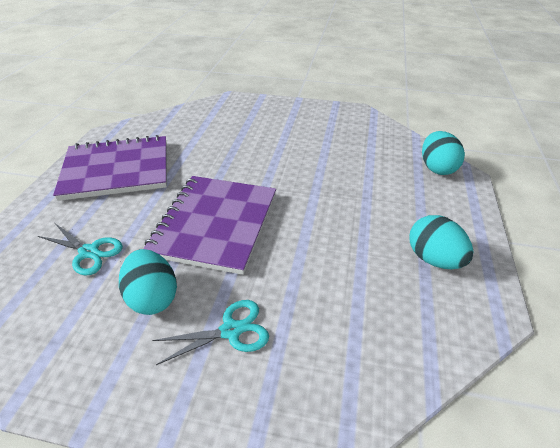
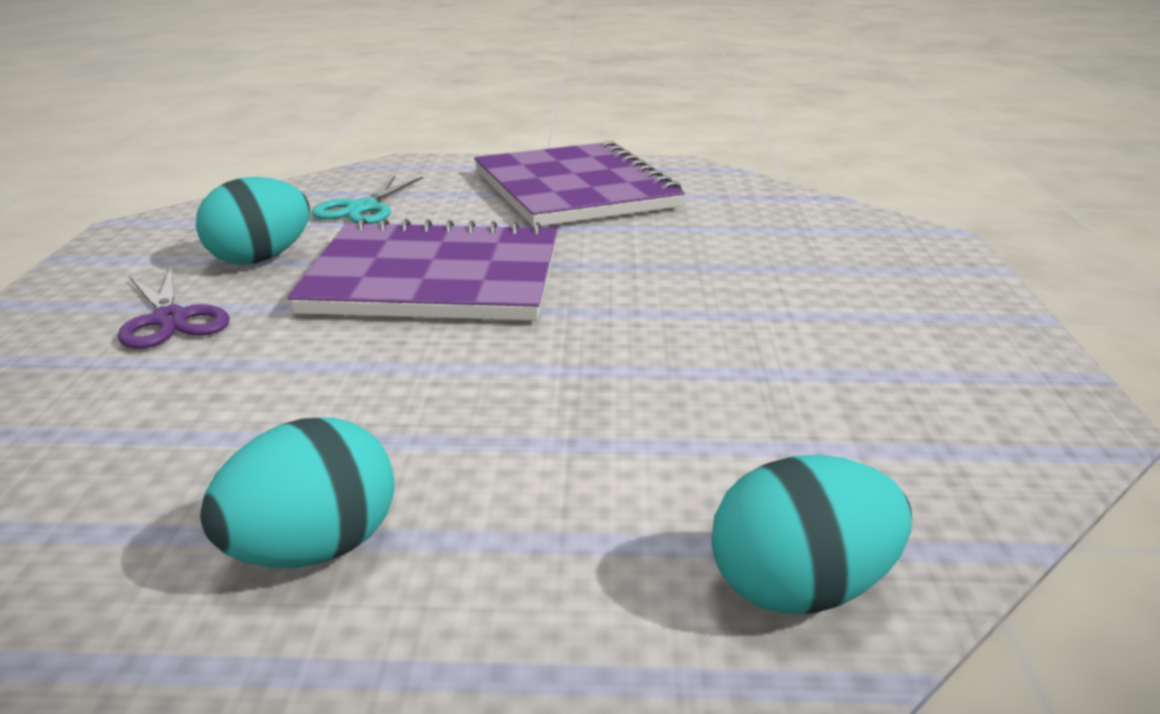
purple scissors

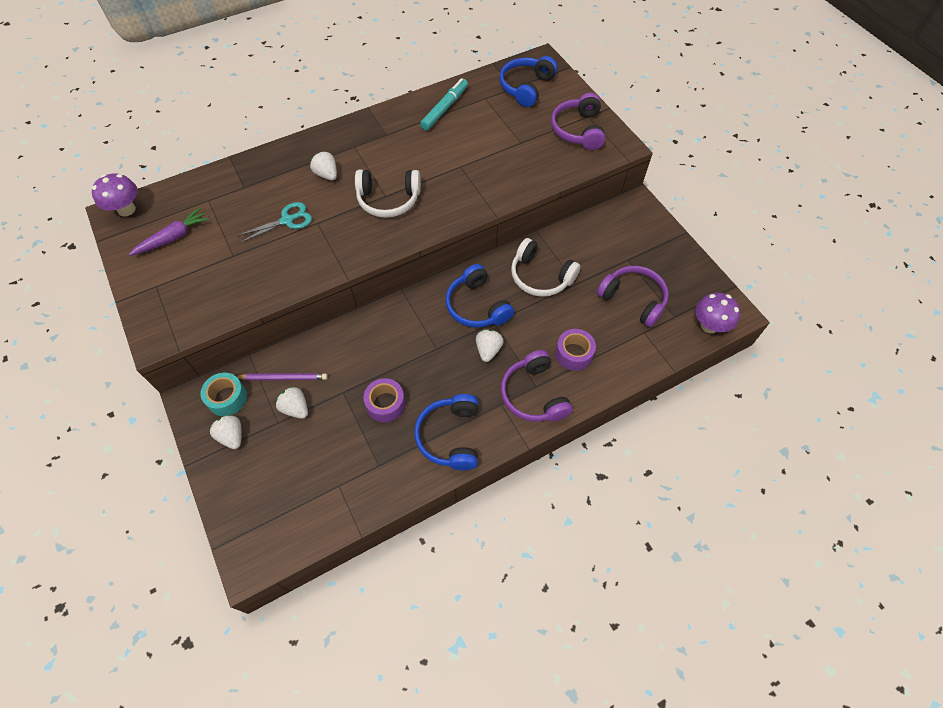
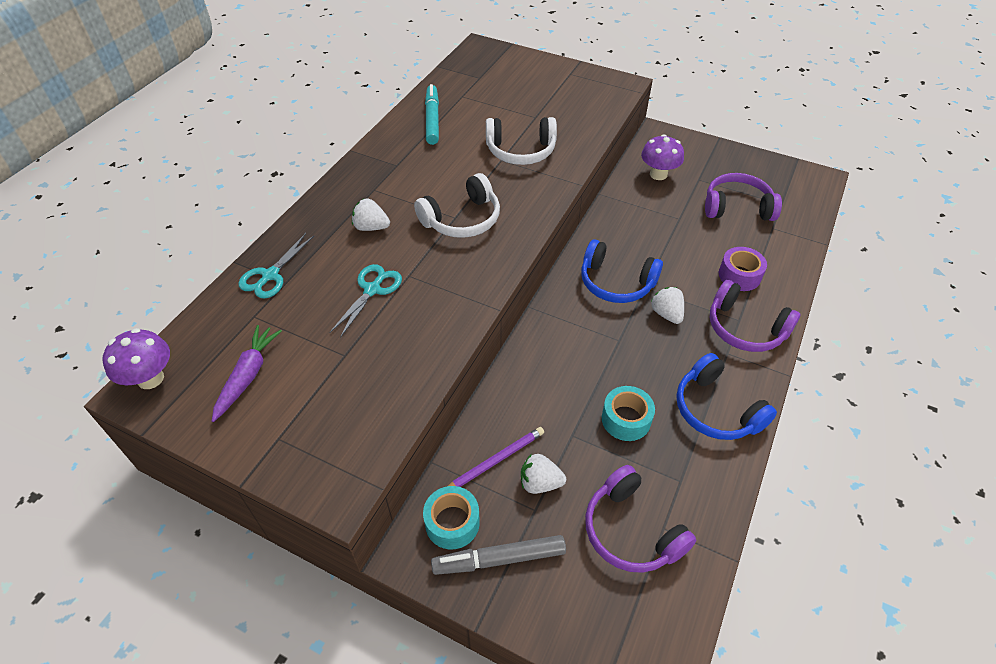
turquoise scissors (1st from left); grey marker; white headphones (2nd from left); purple headphones (1st from left); turquoise tape (2nd from left); purple mushroom (2nd from left); blue headphones (3rd from left in the first image)

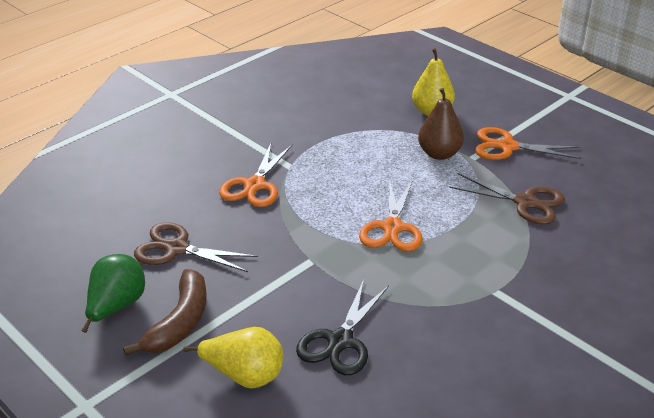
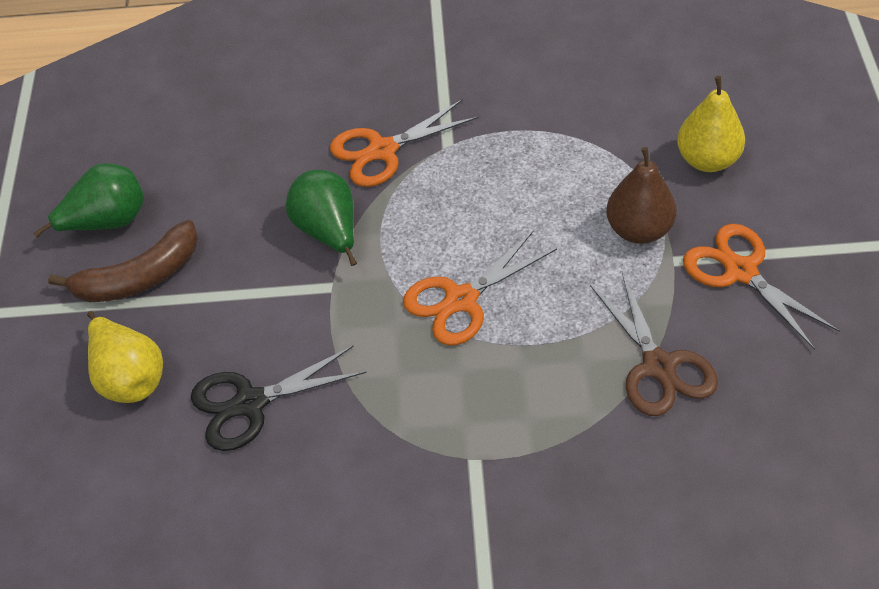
green pear (2nd from left); brown scissors (1st from left in the first image)

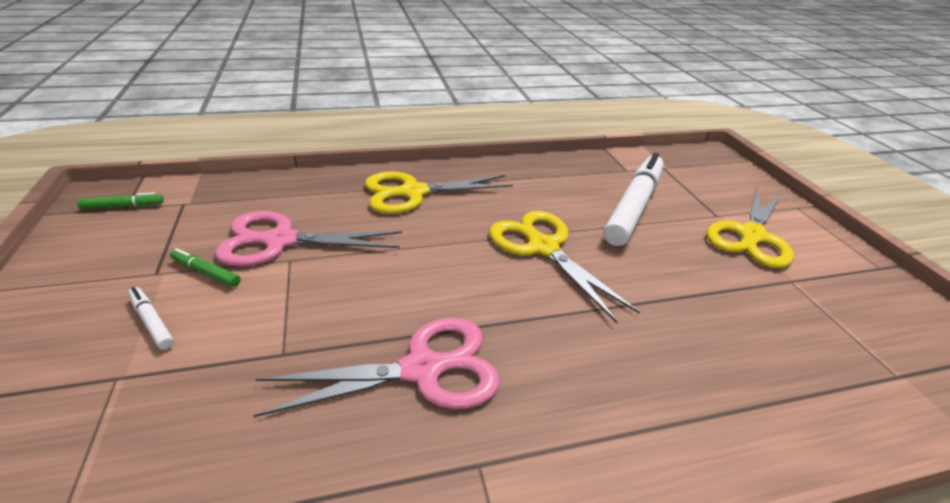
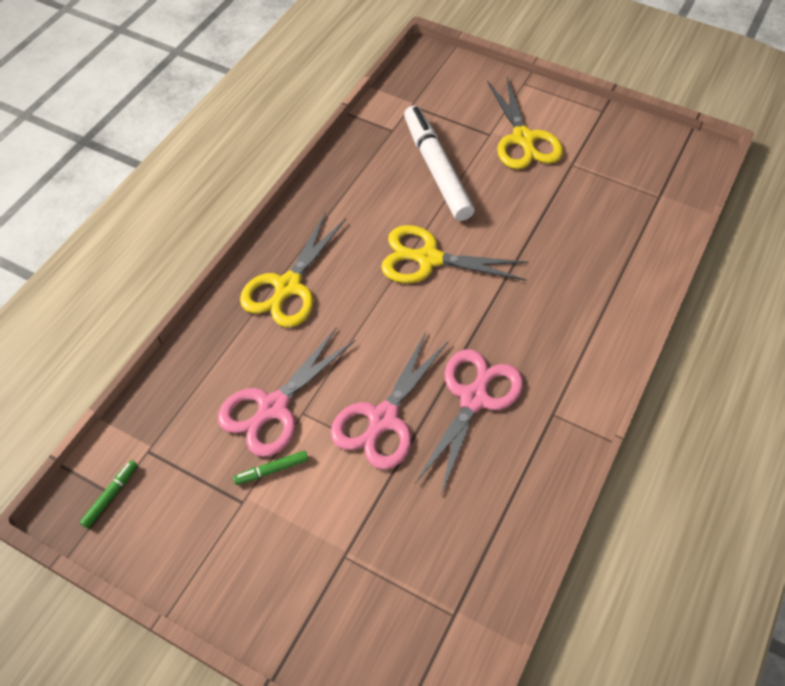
pink scissors (2nd from left); white marker (1st from left in the first image)

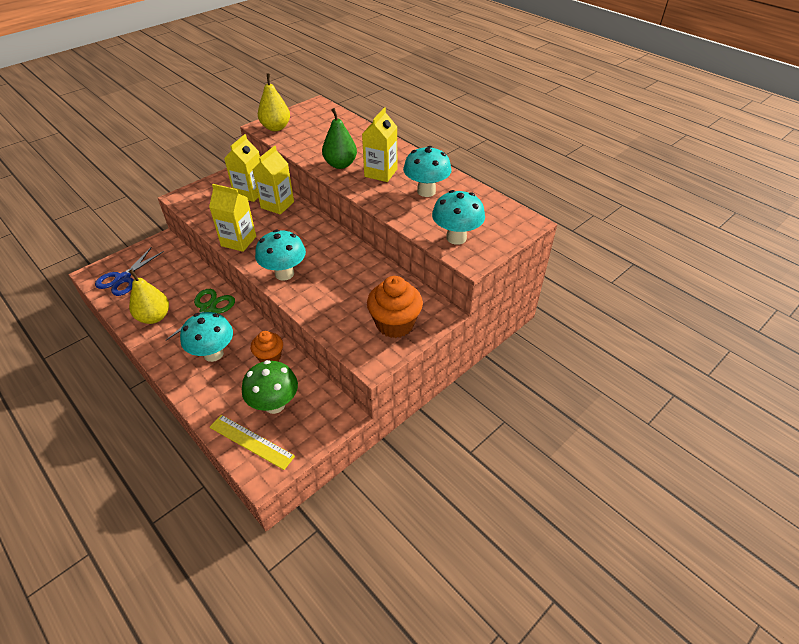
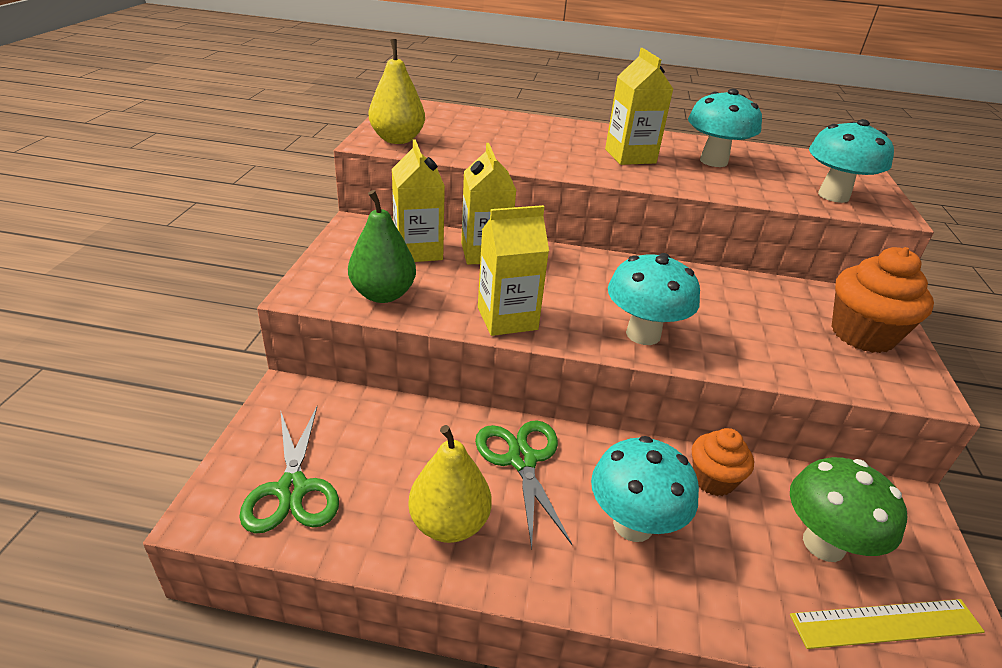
green scissors (1st from left); green pear

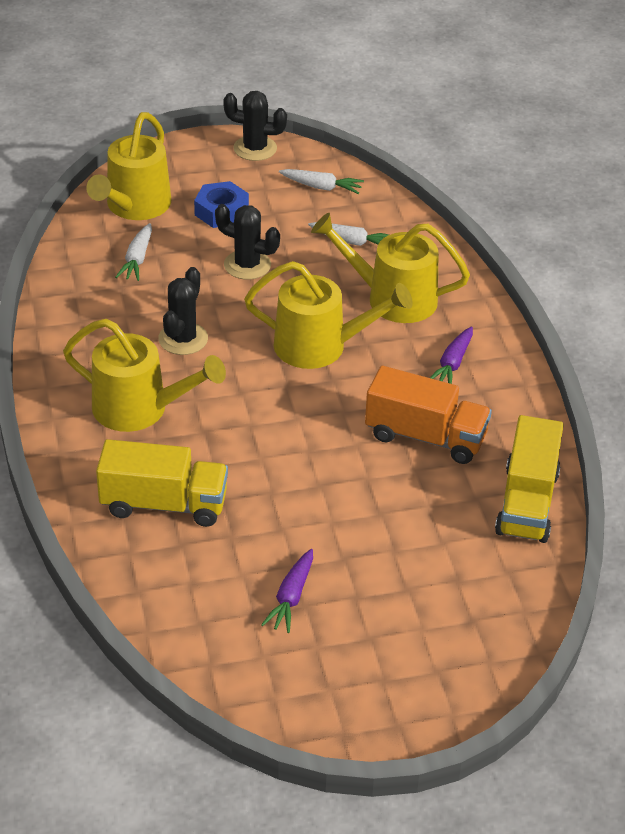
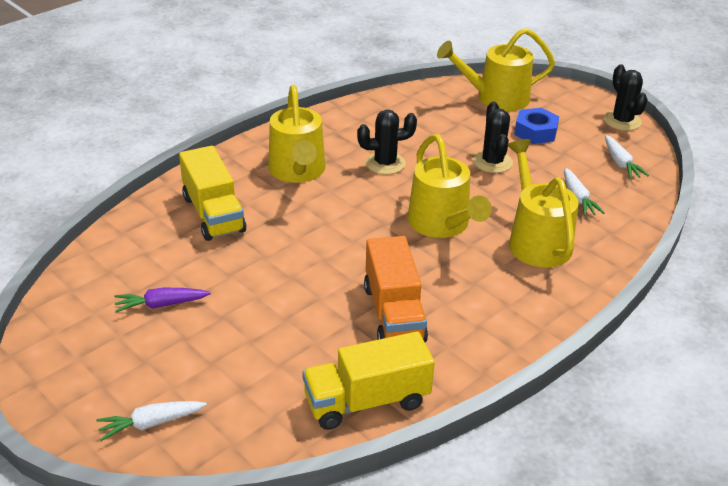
white carrot (1st from left); purple carrot (2nd from left in the first image)

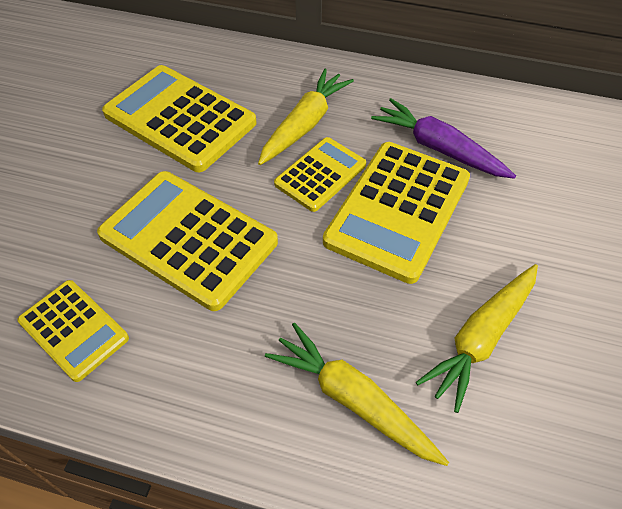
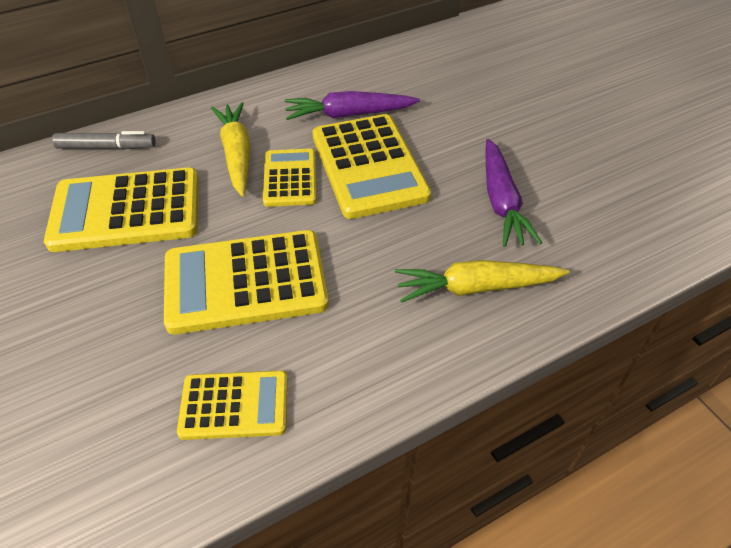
grey marker; purple carrot (2nd from left)

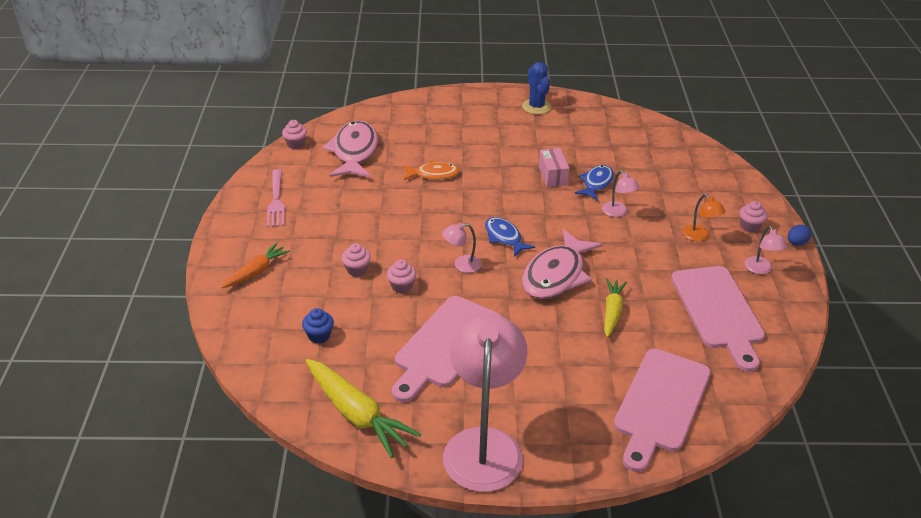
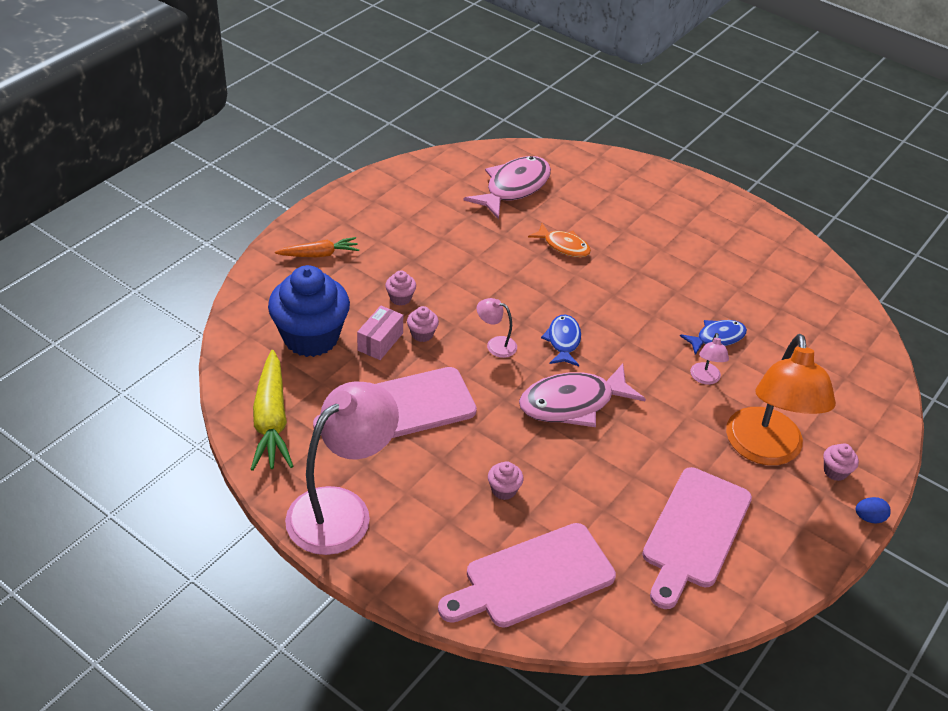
blue cupcake; pink box; pink cupcake (3rd from left); orange lamp; pink fork; blue cactus; yellow carrot (2nd from left in the first image); pink lamp (4th from left in the first image)

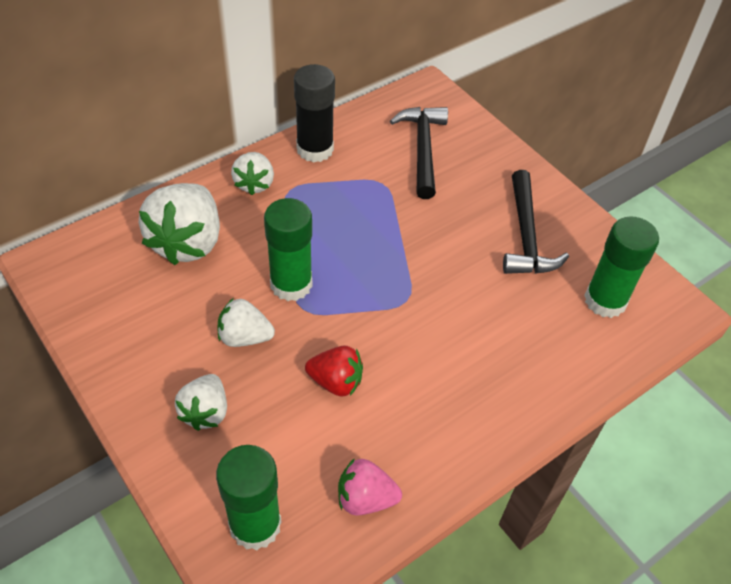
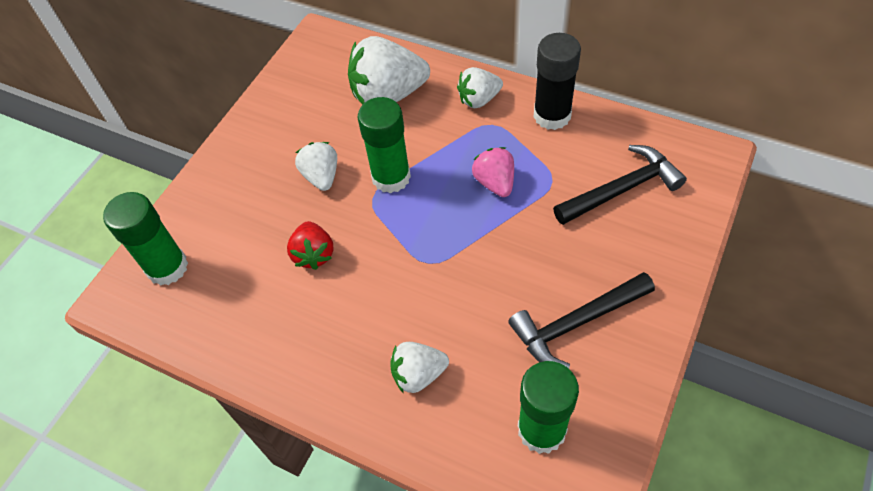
white strawberry (3rd from left); pink strawberry

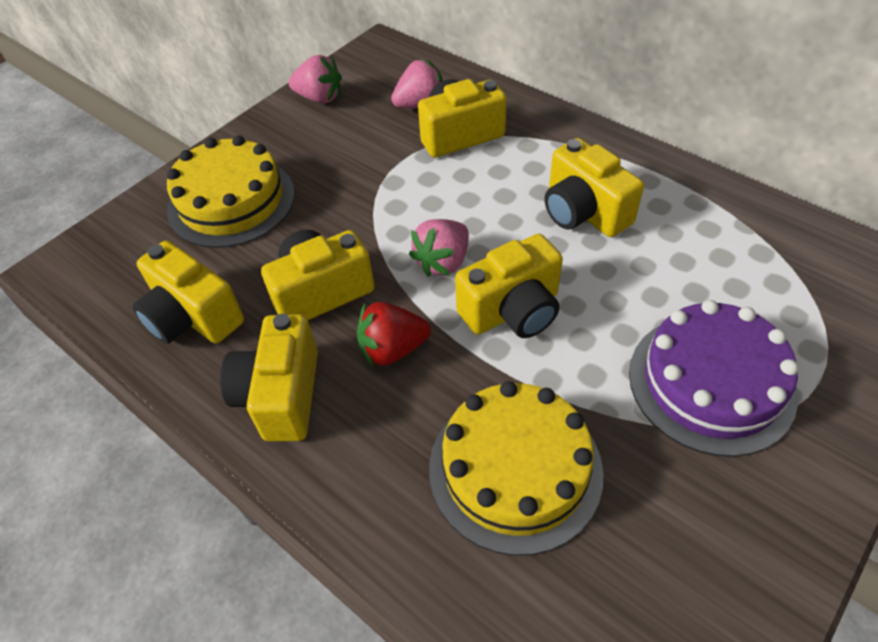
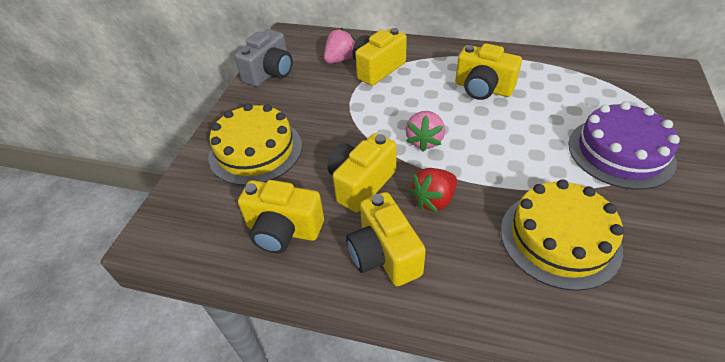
grey camera; yellow camera (5th from left in the first image)

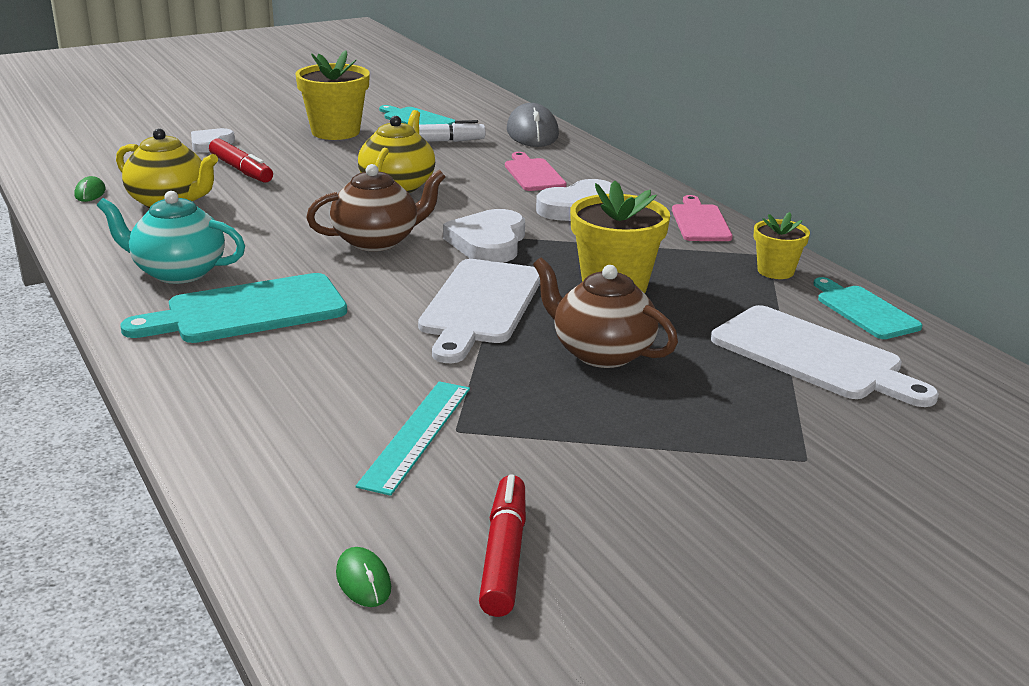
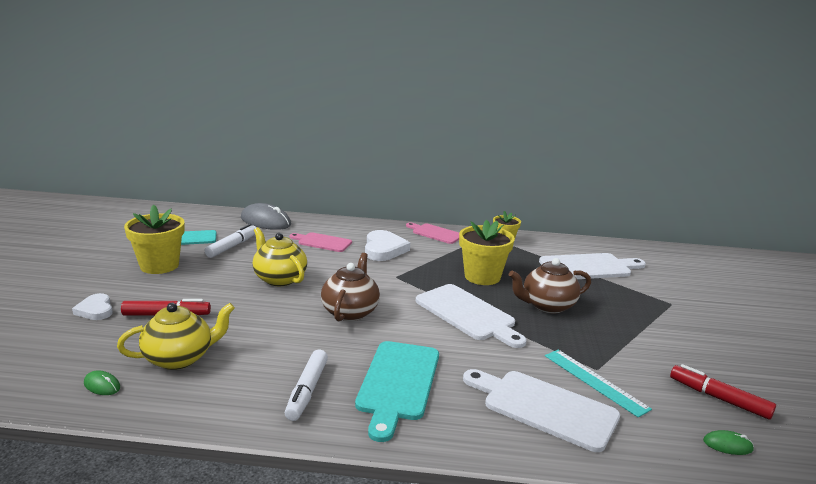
white marker (2nd from left); white cutting board (2nd from left); white heart (2nd from left in the first image); turquoise cutting board (3rd from left in the first image)

